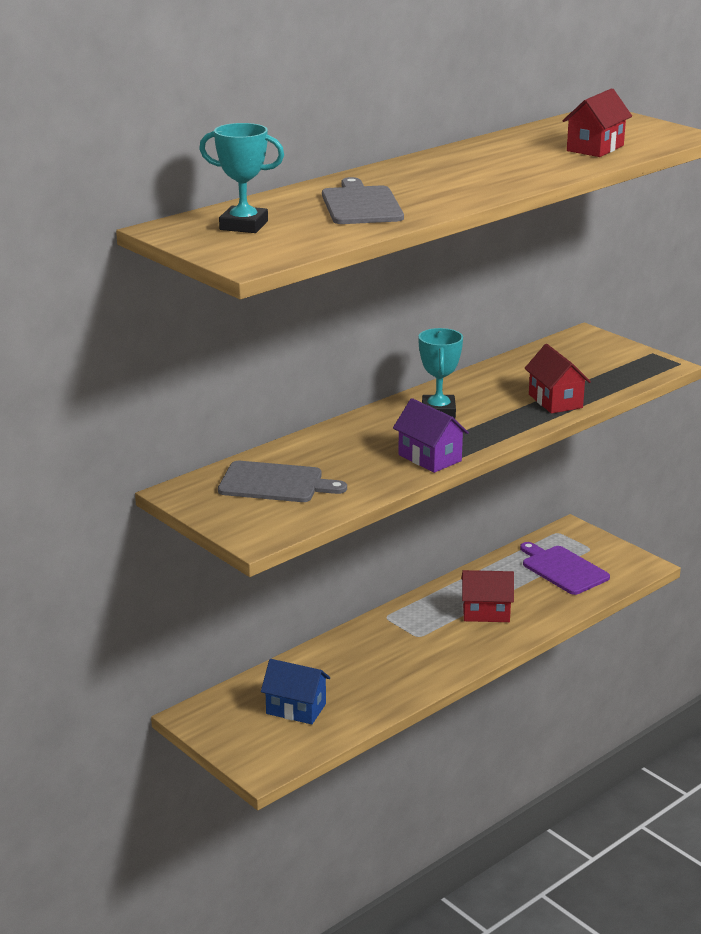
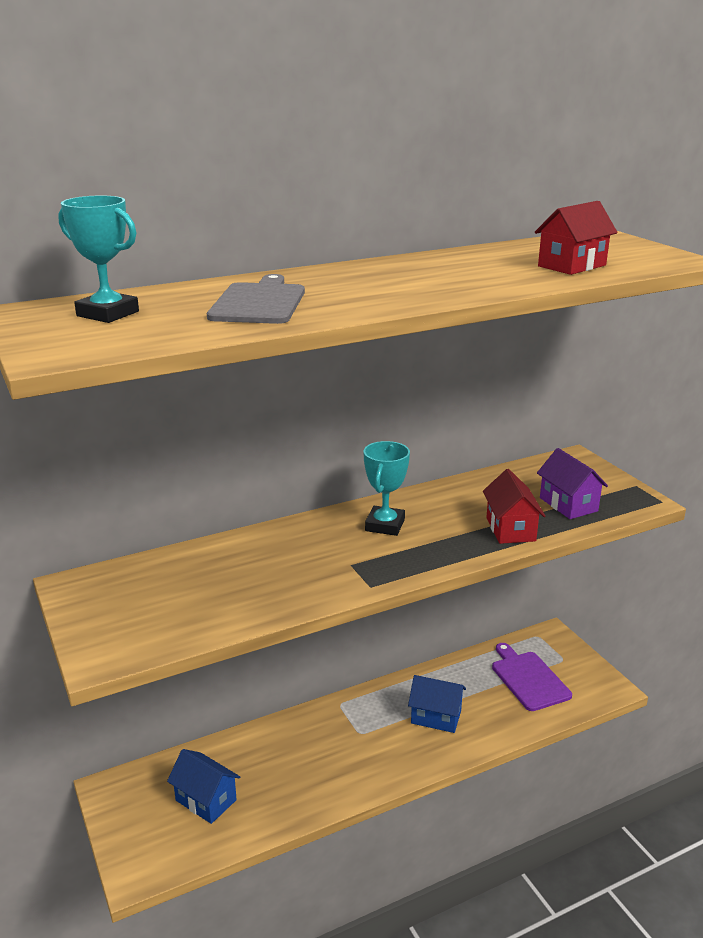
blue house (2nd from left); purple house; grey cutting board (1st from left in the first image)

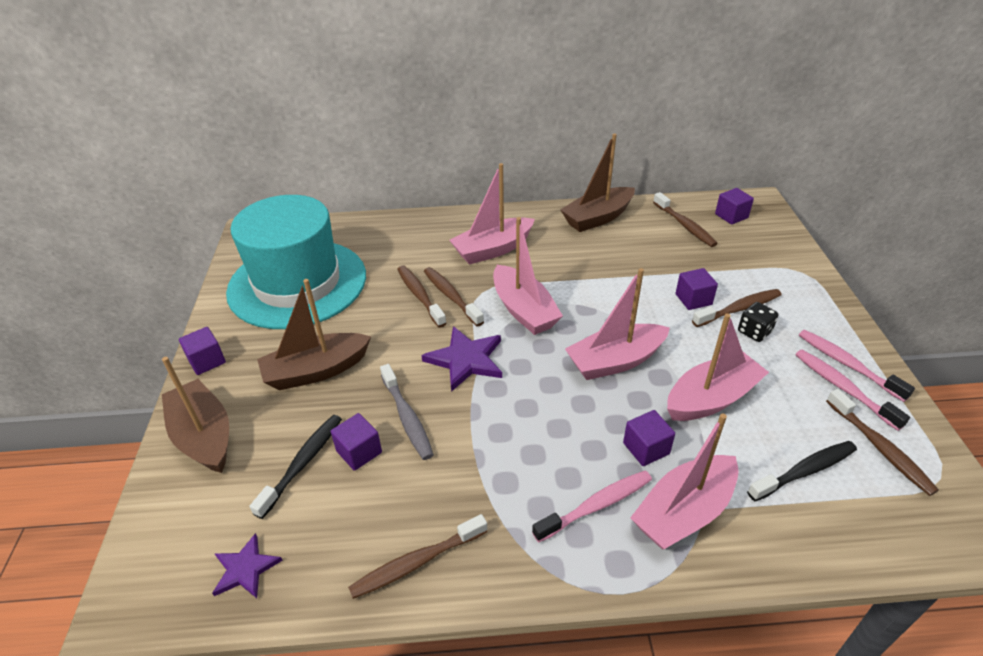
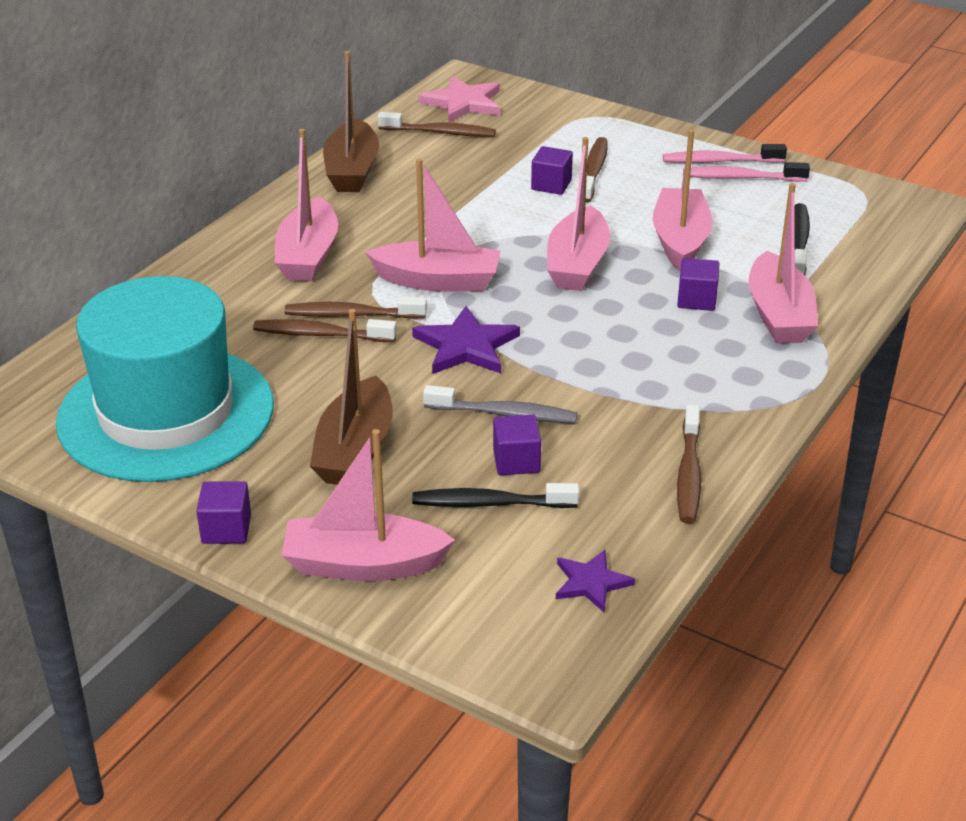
pink boat (2nd from left); black toothbrush (1st from left); pink star; pink toothbrush (1st from left in the first image); black dice; brown toothbrush (6th from left in the first image)

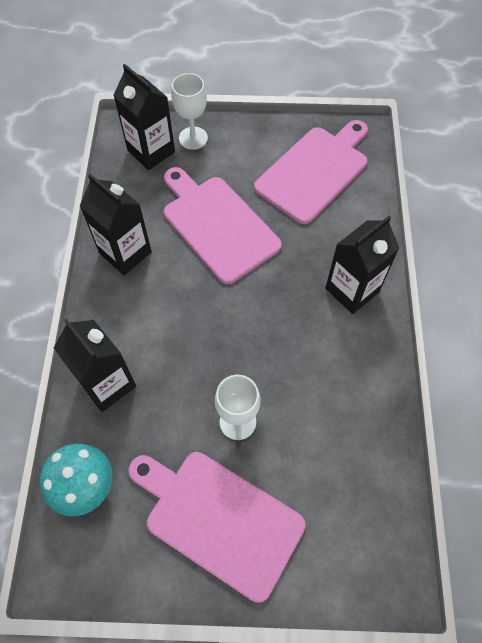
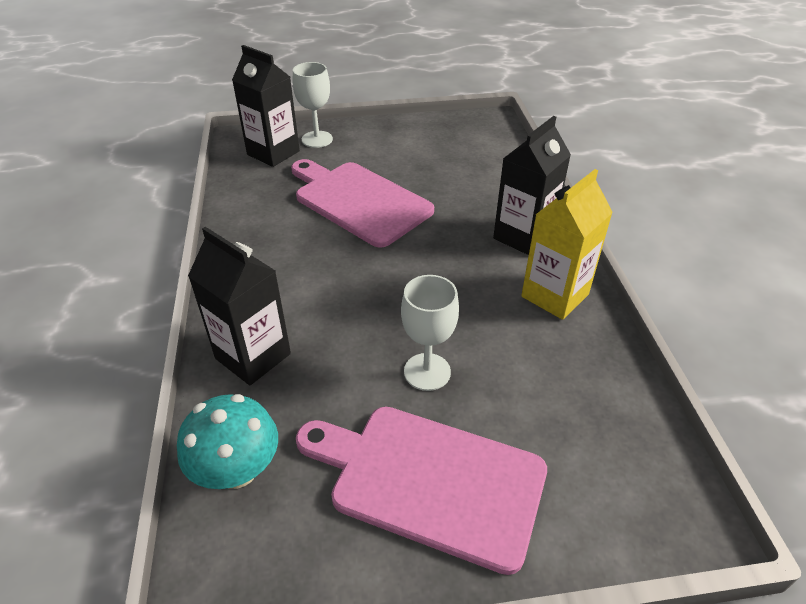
yellow carton; black carton (2nd from left in the first image); pink cutting board (3rd from left in the first image)

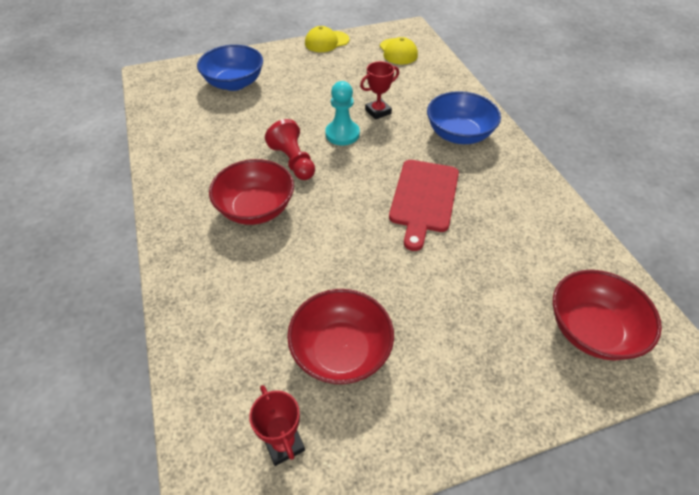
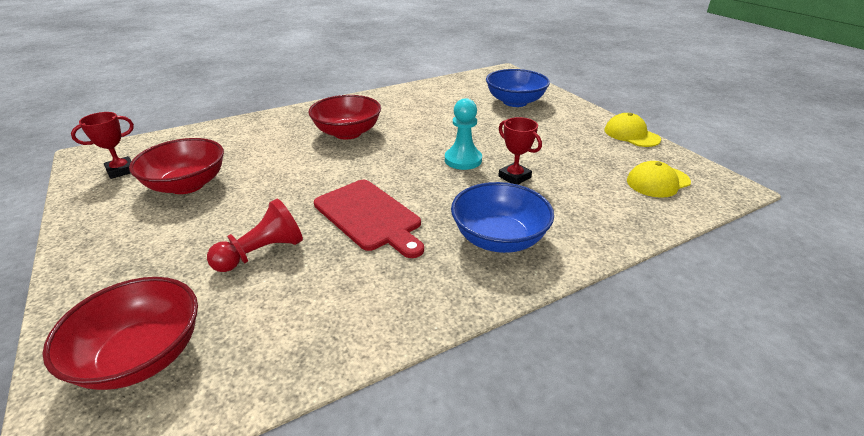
red pawn; red cutting board

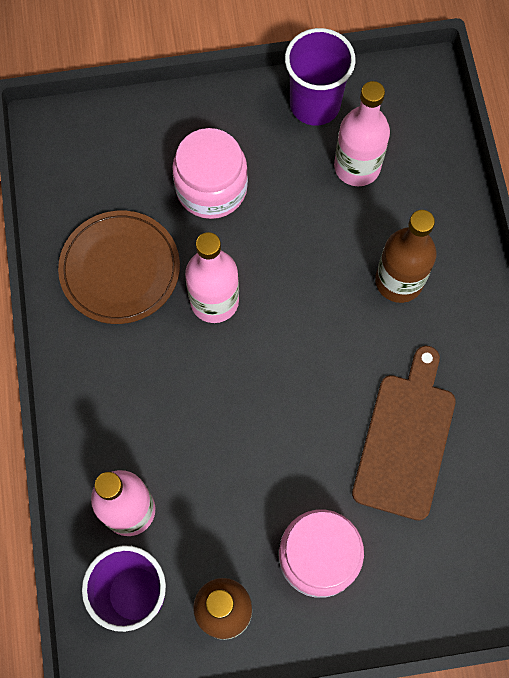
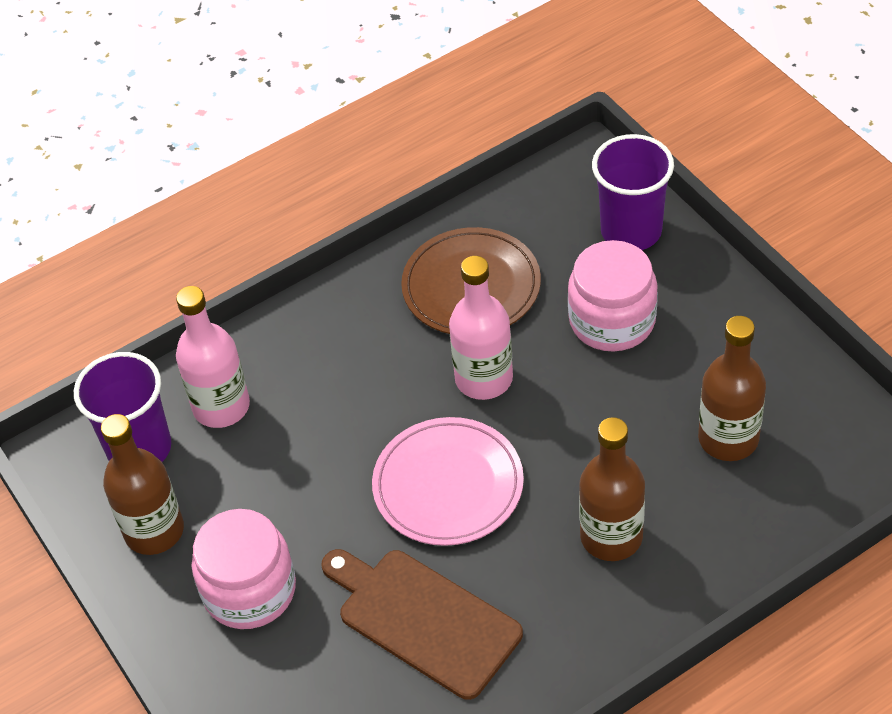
brown cutting board; pink plate; purple cup (2nd from left); brown bottle (3rd from left)

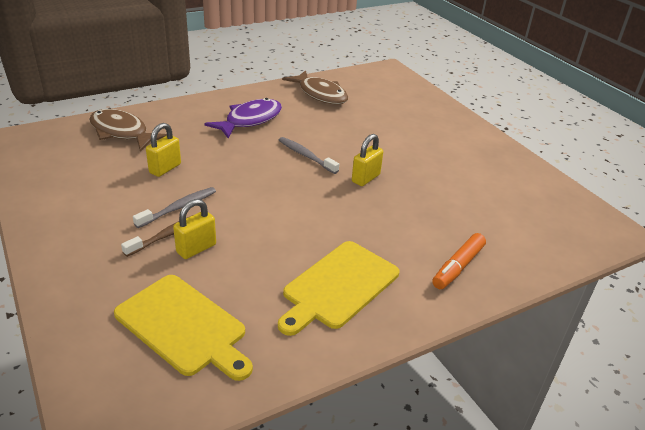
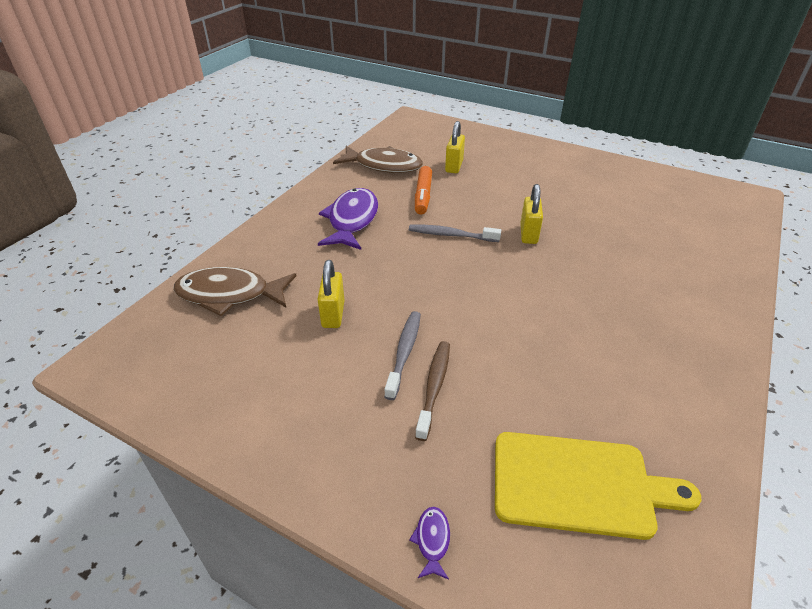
purple fish (2nd from left); orange marker; yellow padlock (2nd from left); yellow cutting board (2nd from left in the first image)

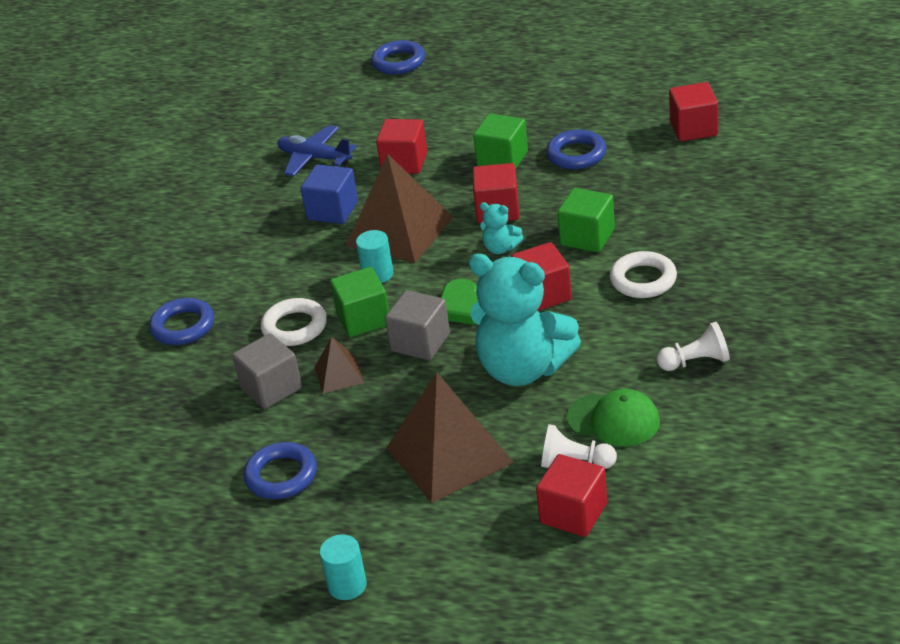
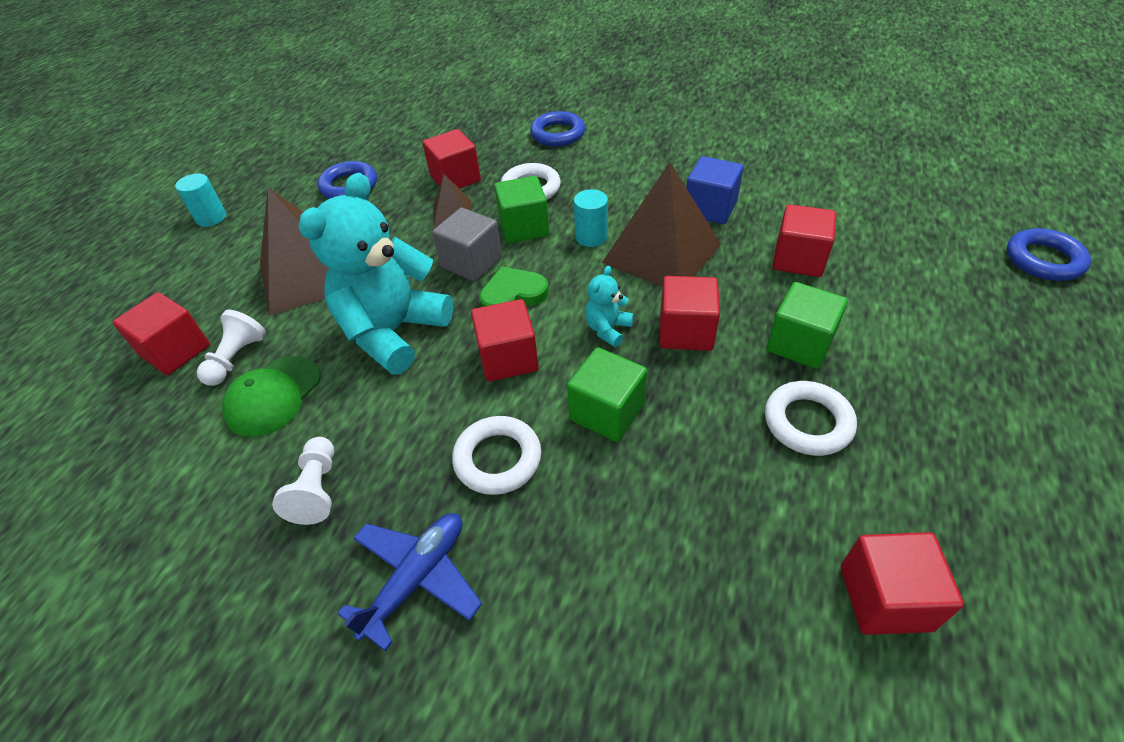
blue plane; red cube (2nd from left); white ring (3rd from left)

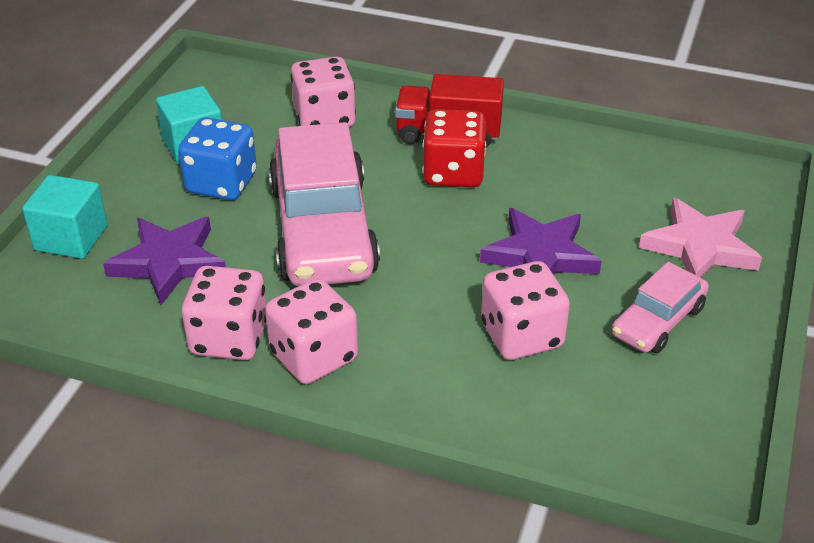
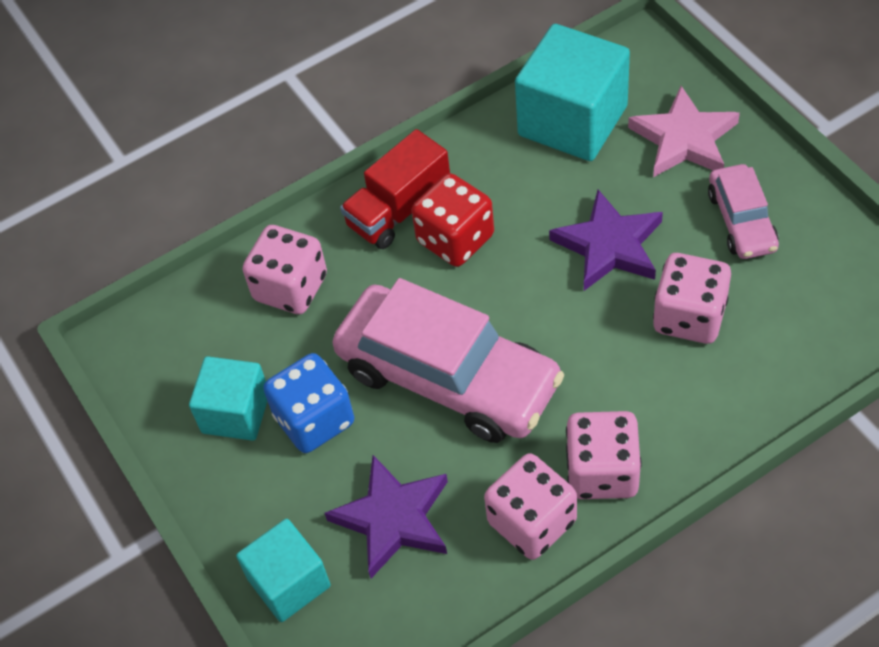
turquoise cube (3rd from left)

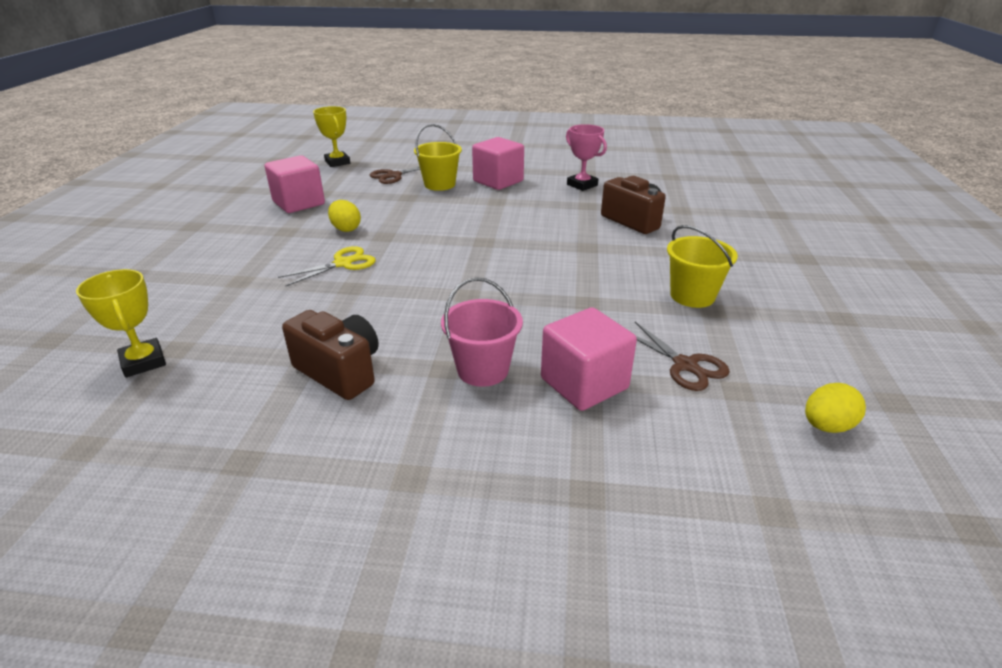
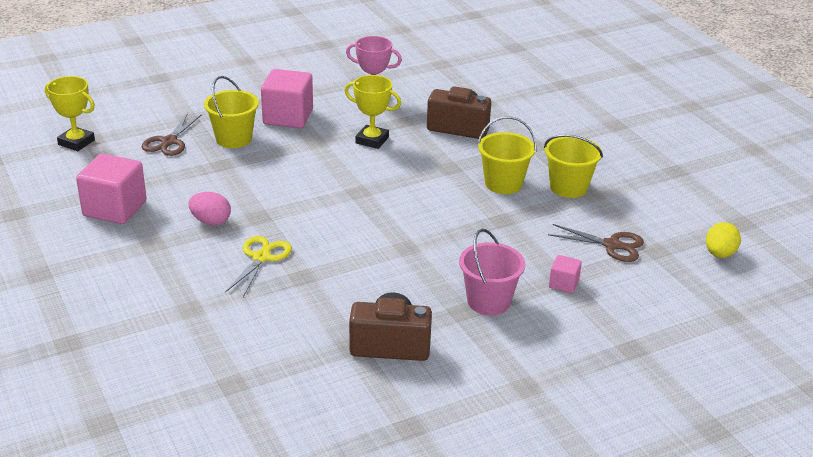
pink egg; yellow trophy (2nd from left); yellow bucket (2nd from left); pink cube (3rd from left)

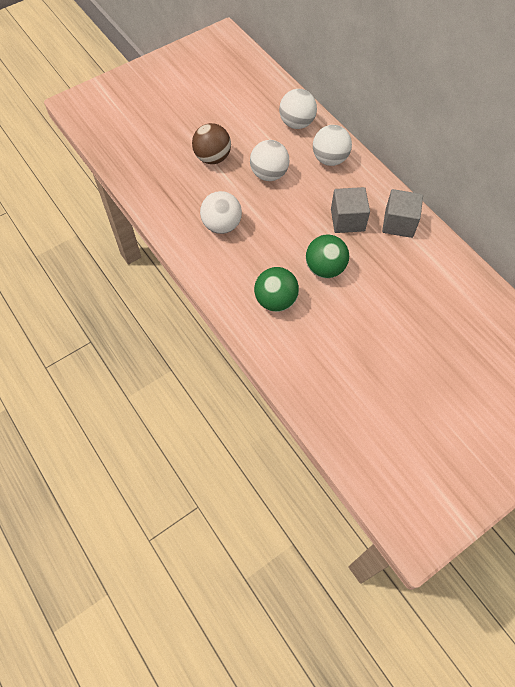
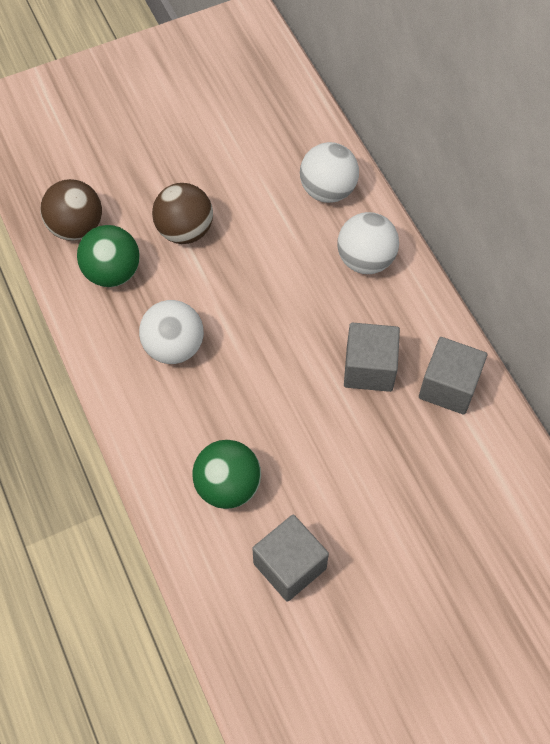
brown ball (1st from left); green ball (1st from left); grey cube (1st from left); white ball (2nd from left in the first image)

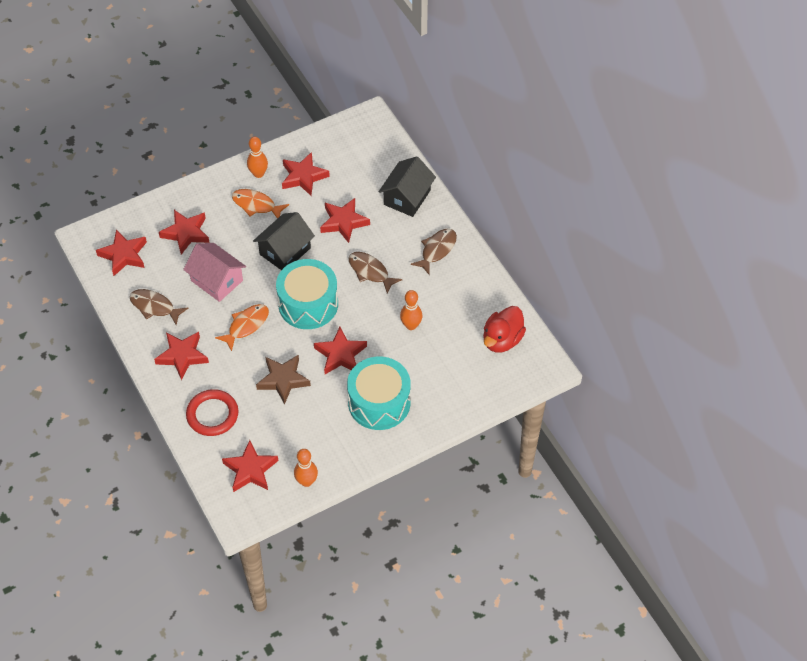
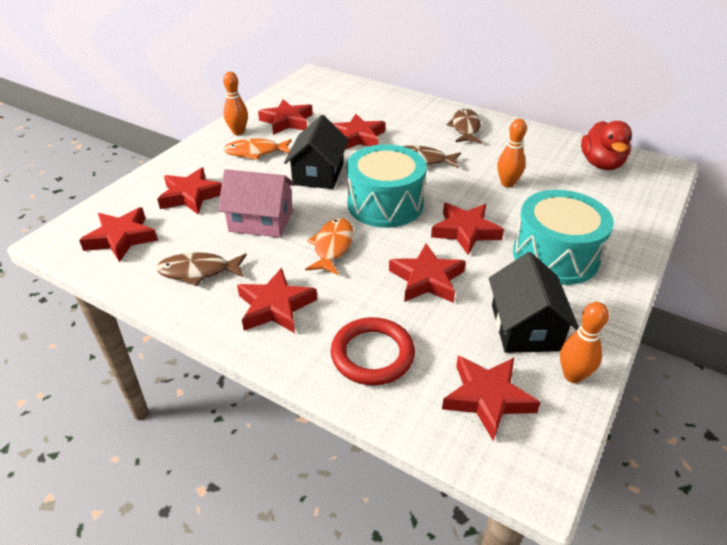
red star (6th from left); black house (2nd from left)

